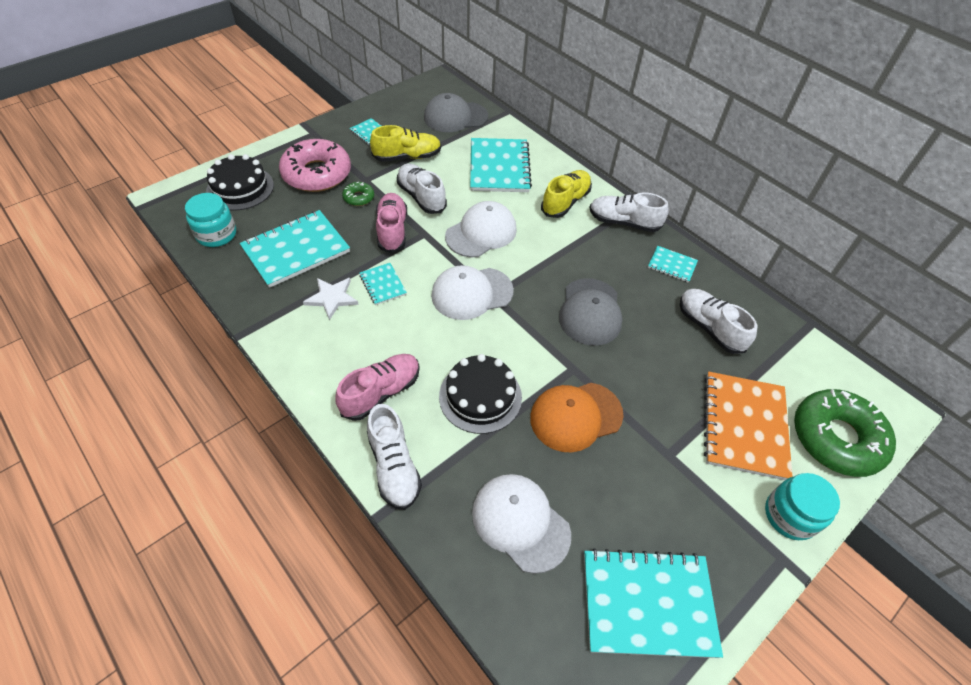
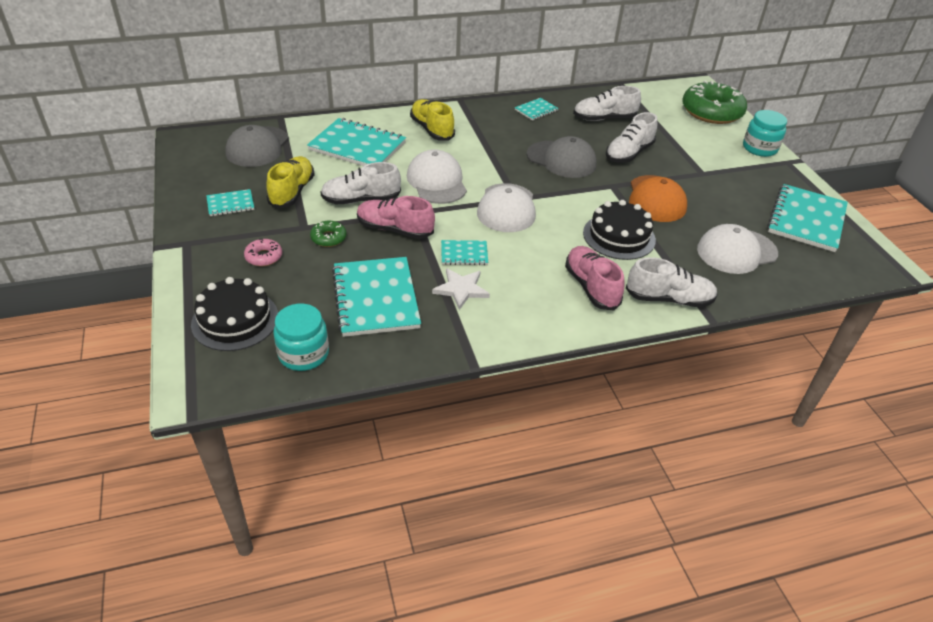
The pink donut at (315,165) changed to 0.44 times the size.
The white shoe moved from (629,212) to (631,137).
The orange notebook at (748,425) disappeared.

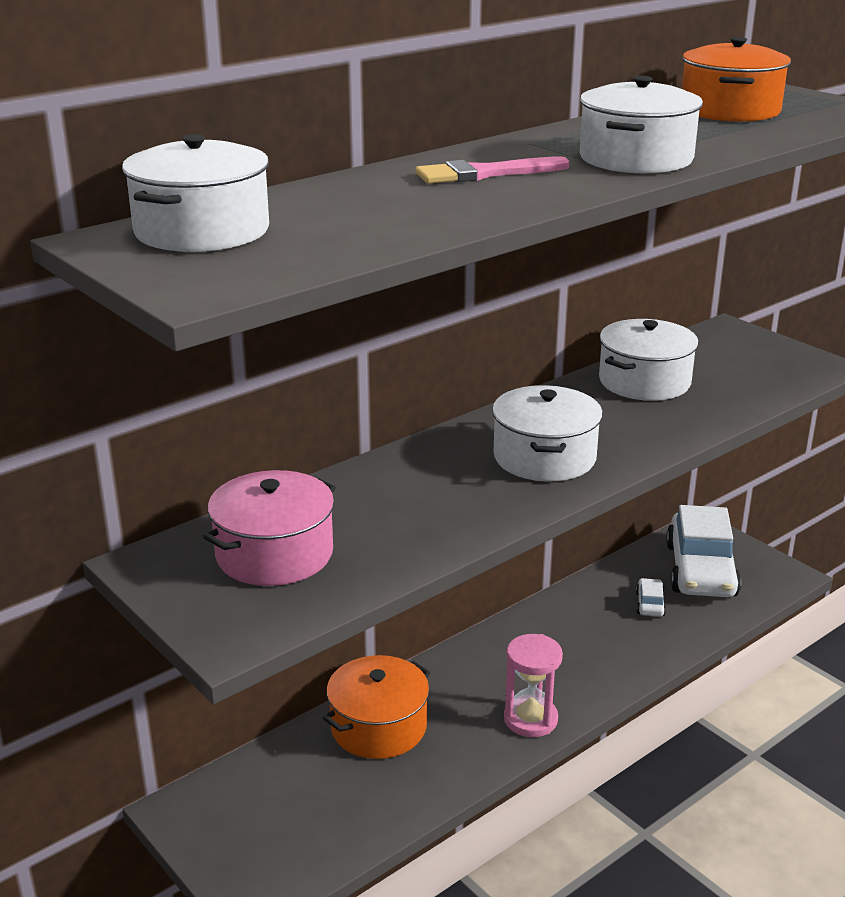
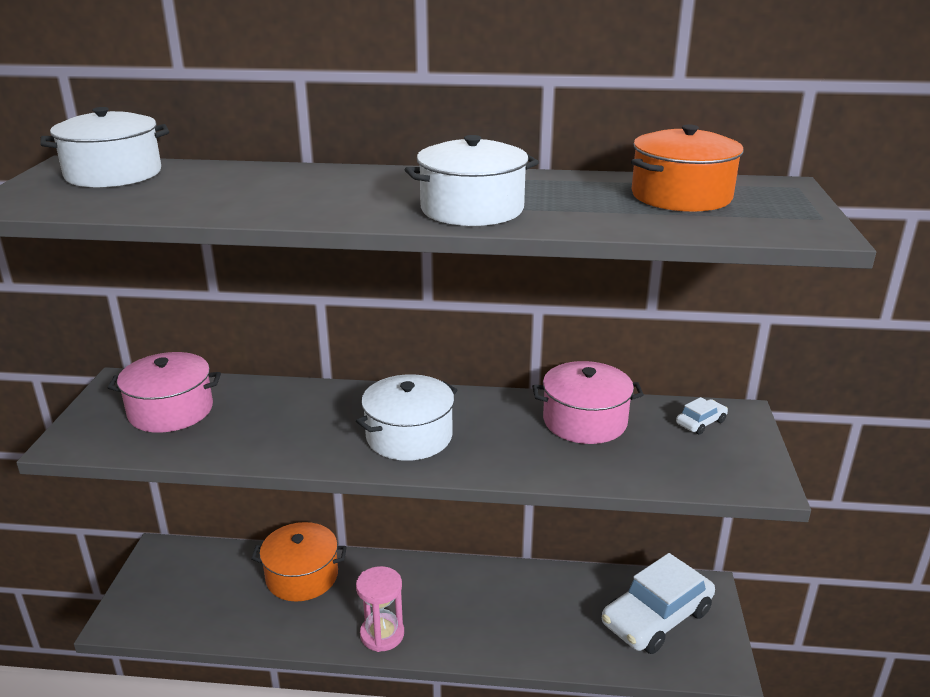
The pink brush at (492,170) disappeared.
The white pot at (649,360) became the pink pot at (588,402).
The white car moved from (651,597) to (702,415).

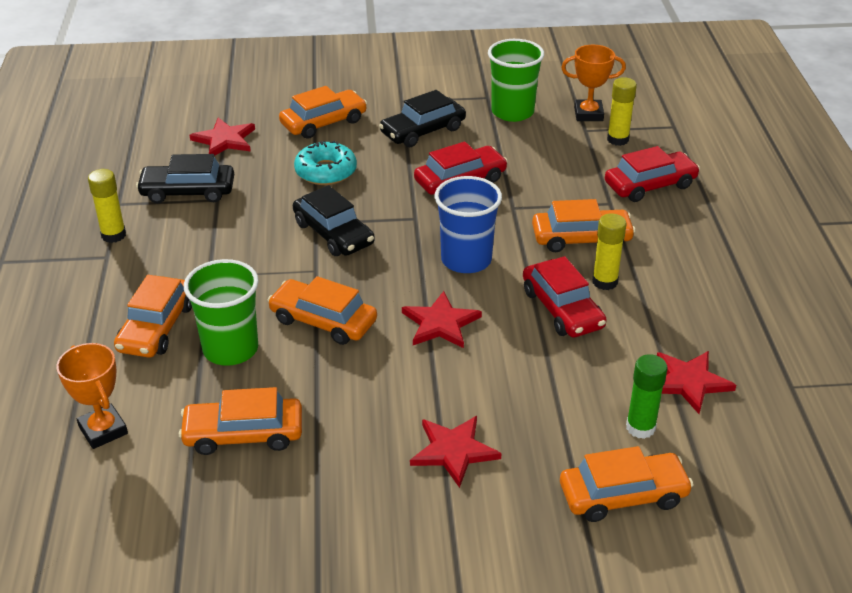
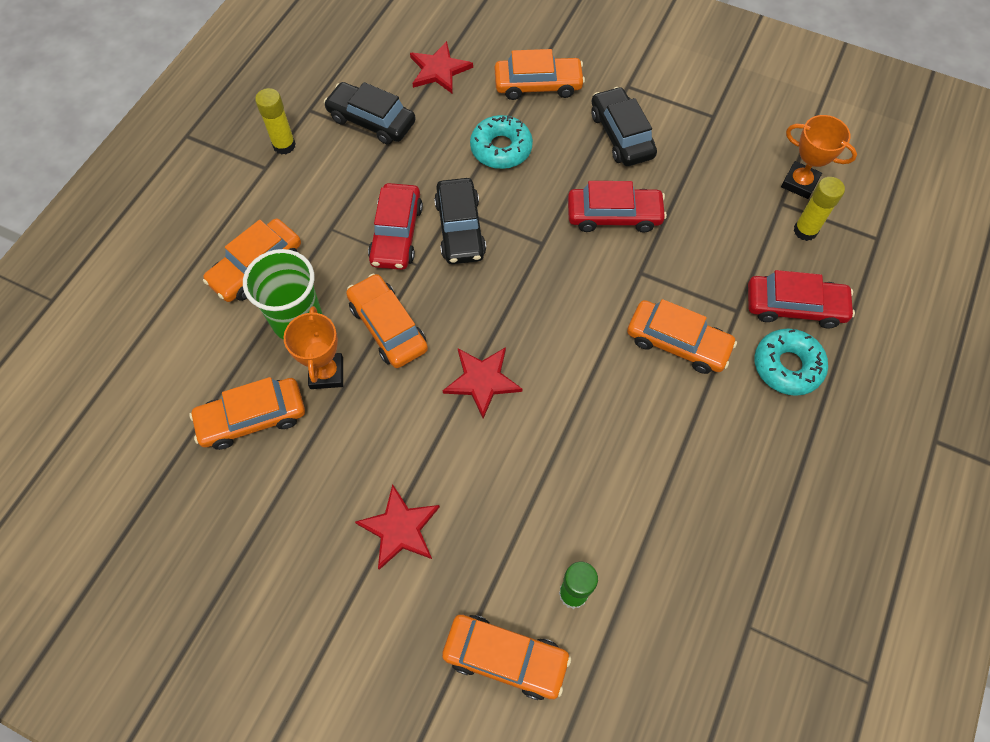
The orange trophy moved from (92,396) to (313,347).
The orange car at (240,421) turned 45 degrees counterclockwise.
The black car at (422,118) turned 75 degrees clockwise.
The blue cup at (468,224) disappeared.
The green cup at (516,80) disappeared.
The red car moved from (565,296) to (395,226).
The yellow glue stick at (609,252) disappeared.
The red star at (696,382) disappeared.
The turquoise donut at (791,362) appeared.

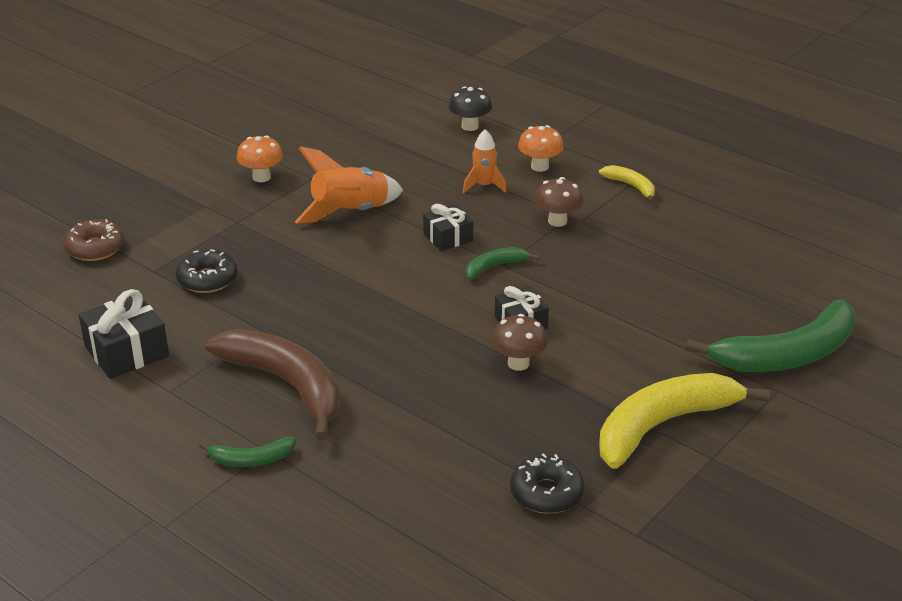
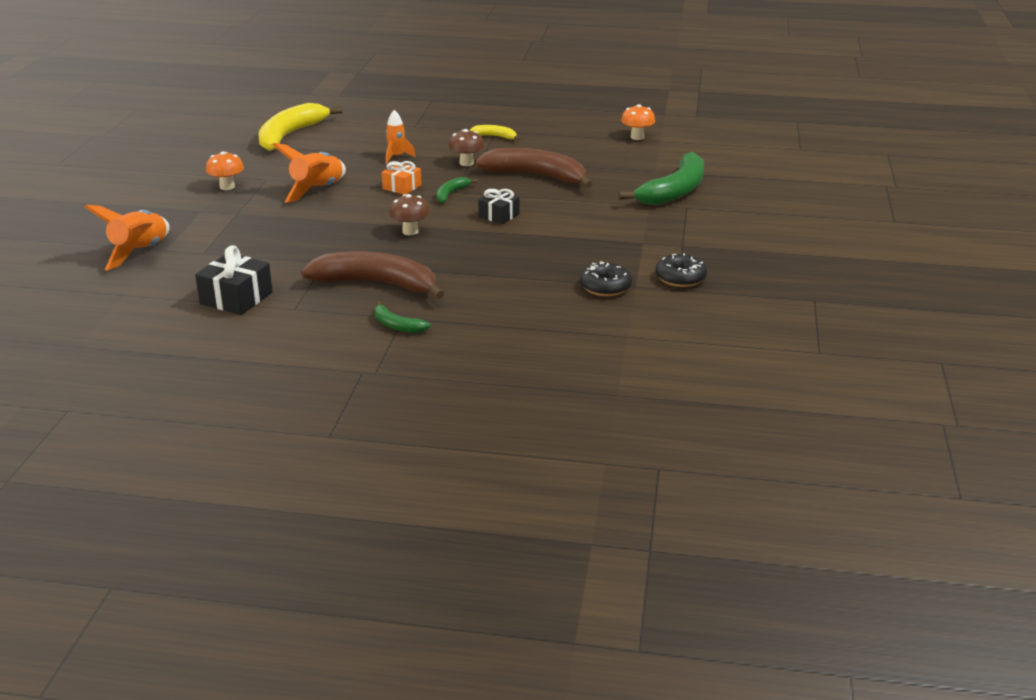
The brown donut at (94,240) was replaced by the orange rocket at (127,238).
The black donut moved from (206,271) to (681,270).
The green banana at (247,452) turned 75 degrees clockwise.
The black gift at (448,227) became the orange gift at (402,178).
The black mushroom at (470,108) disappeared.
The brown mushroom moved from (519,342) to (409,214).
The orange mushroom moved from (541,148) to (638,122).
The yellow banana moved from (684,421) to (300,127).
The brown banana at (533,168) appeared.

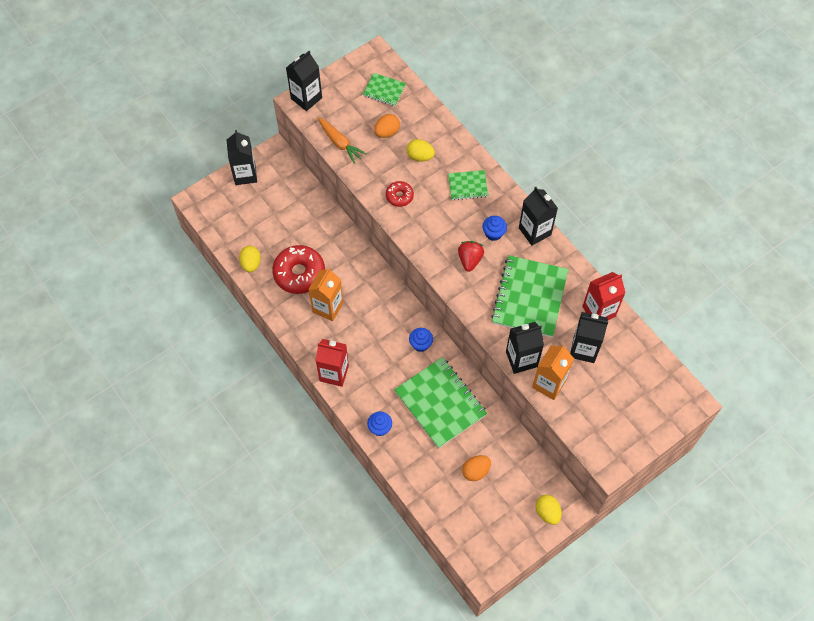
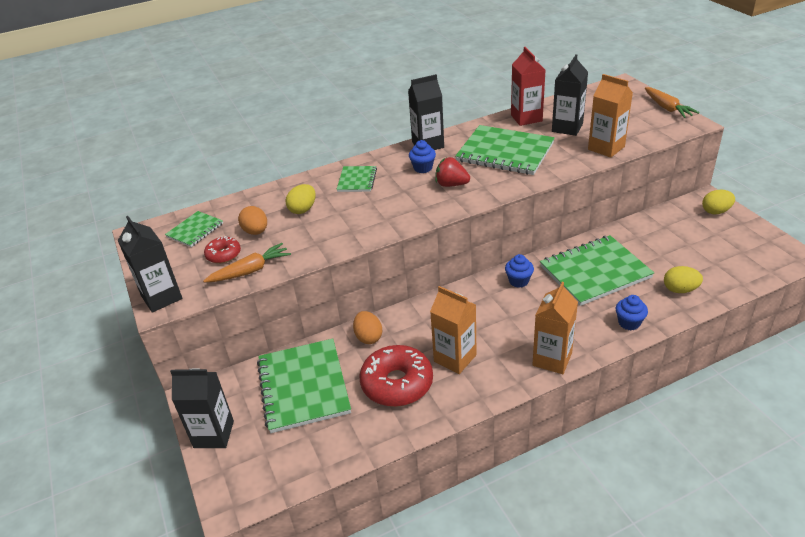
The yellow egg moved from (250,259) to (683,279).
The red carton at (332,363) became the orange carton at (555,328).
The red donut moved from (400,194) to (222,250).
The orange egg moved from (476,468) to (367,327).
The black carton at (525,348) disappeared.
The green notebook at (304,385) appeared.
The orange carrot at (672,102) appeared.

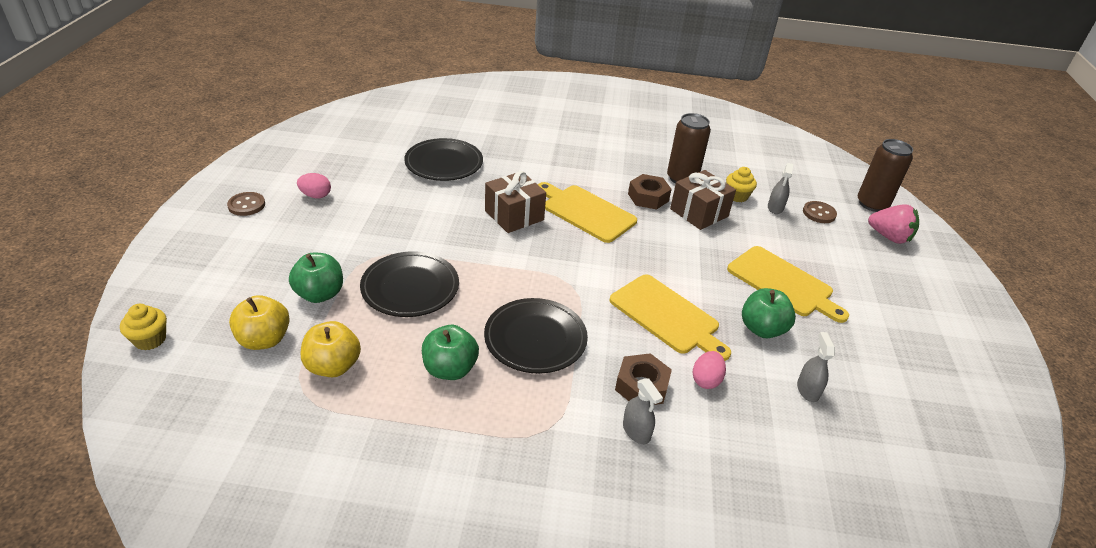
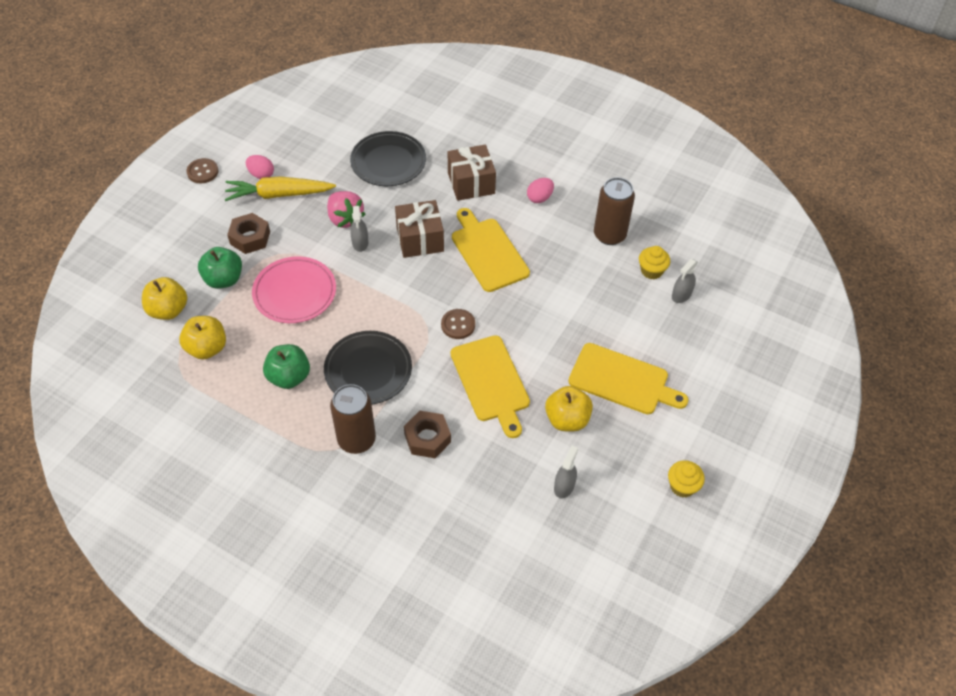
The yellow cupcake moved from (143,327) to (686,478).
The black plate at (409,284) became the pink plate at (294,289).
The grey spray bottle moved from (643,411) to (359,229).
The brown nut moved from (650,191) to (248,233).
The brown gift moved from (703,200) to (472,173).
The pink egg moved from (709,370) to (540,190).
The yellow cutting board at (788,284) turned 45 degrees counterclockwise.
The green apple at (769,313) became the yellow apple at (569,408).
The brown button moved from (820,212) to (458,324).
The brown can moved from (885,175) to (353,419).
The pink strawberry moved from (893,224) to (346,209).
The yellow carrot at (280,188) appeared.

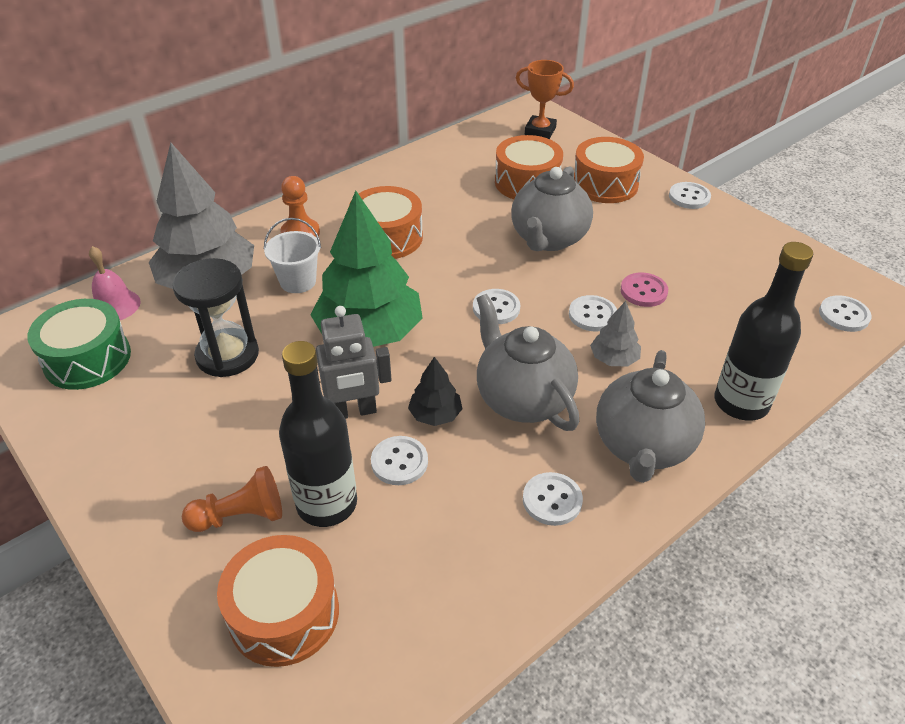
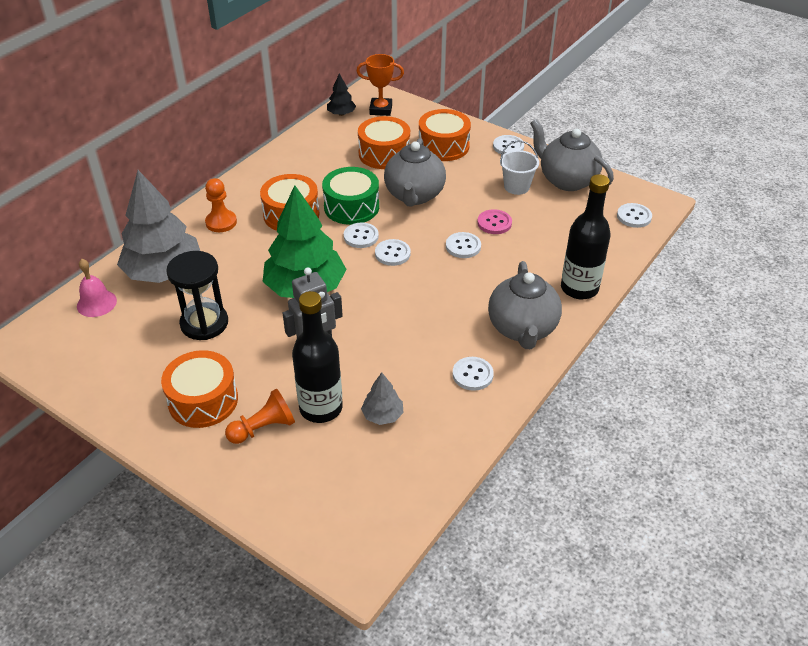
The green drum moved from (79,344) to (350,196).
The orange drum moved from (278,601) to (199,389).
The white bucket moved from (292,255) to (519,168).
The white button moved from (399,460) to (361,235).
The black tree moved from (435,391) to (341,95).
The grey teapot moved from (527,362) to (572,155).
The grey tree moved from (615,334) to (382,399).

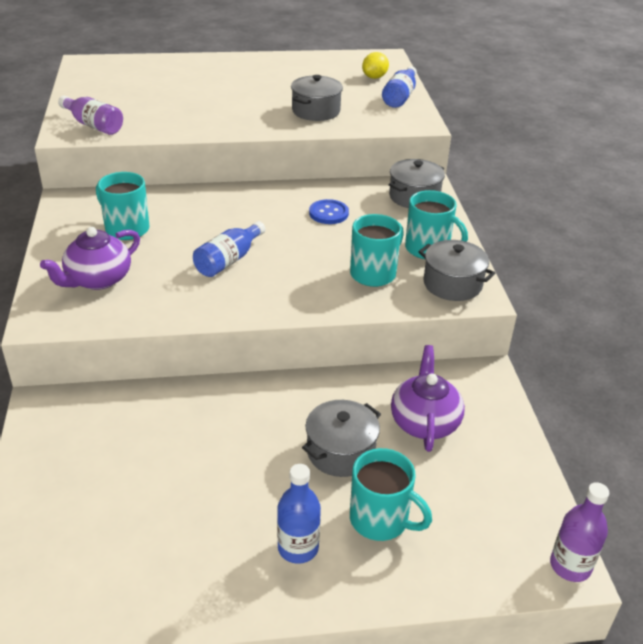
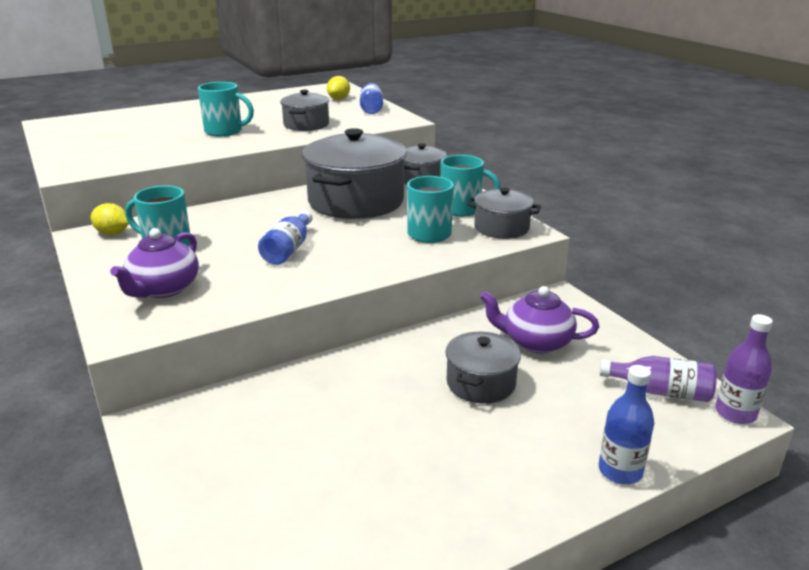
The purple bottle moved from (90,115) to (658,379).
The blue bottle moved from (299,514) to (626,424).
The blue button at (329,211) was replaced by the grey pot at (354,173).
The turquoise mug moved from (391,494) to (226,109).
The purple teapot at (428,398) turned 60 degrees counterclockwise.
The yellow lemon at (110,219) appeared.

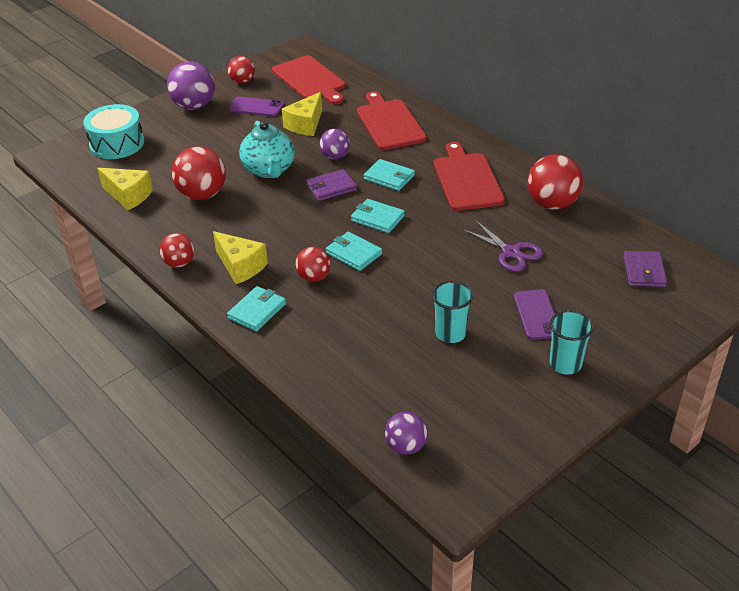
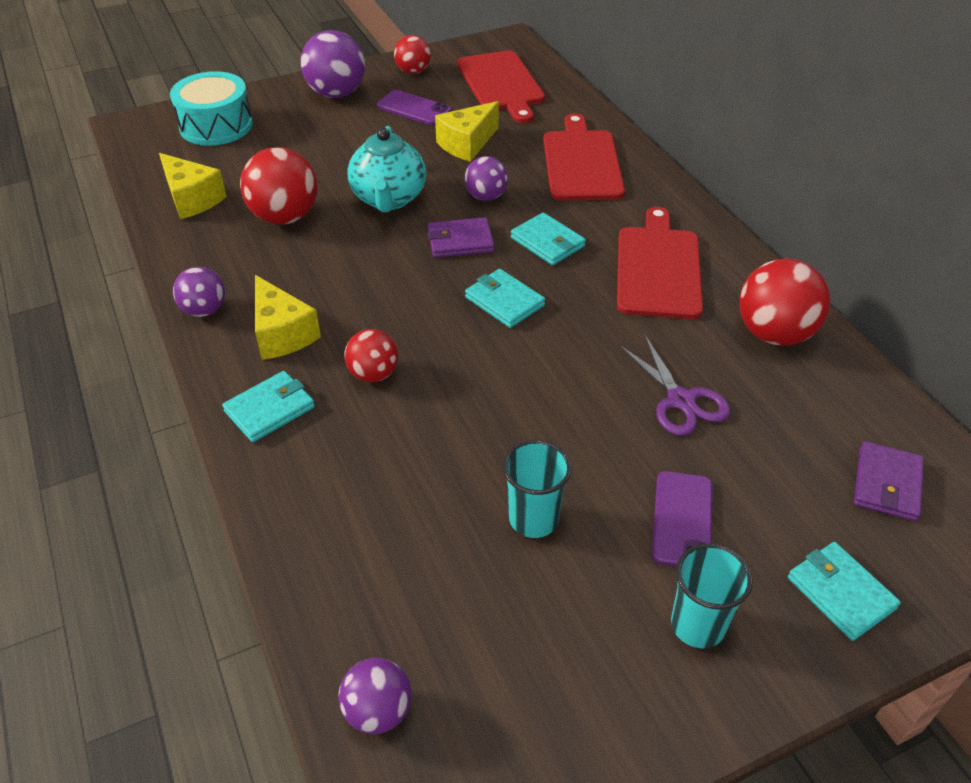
The red ball at (176,250) became the purple ball at (199,292).
The turquoise wallet moved from (354,251) to (844,591).

